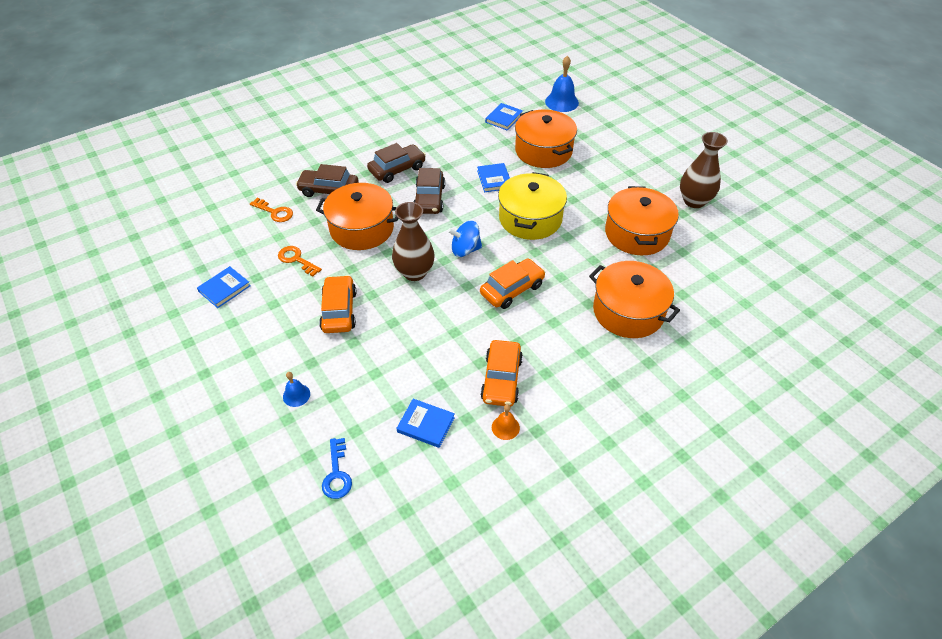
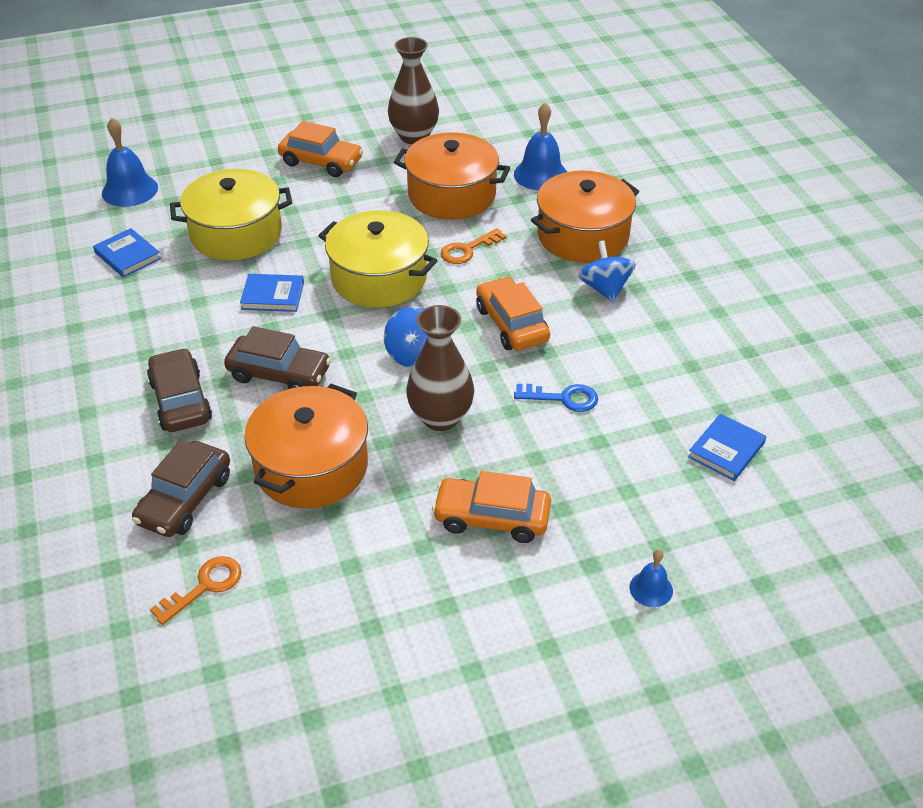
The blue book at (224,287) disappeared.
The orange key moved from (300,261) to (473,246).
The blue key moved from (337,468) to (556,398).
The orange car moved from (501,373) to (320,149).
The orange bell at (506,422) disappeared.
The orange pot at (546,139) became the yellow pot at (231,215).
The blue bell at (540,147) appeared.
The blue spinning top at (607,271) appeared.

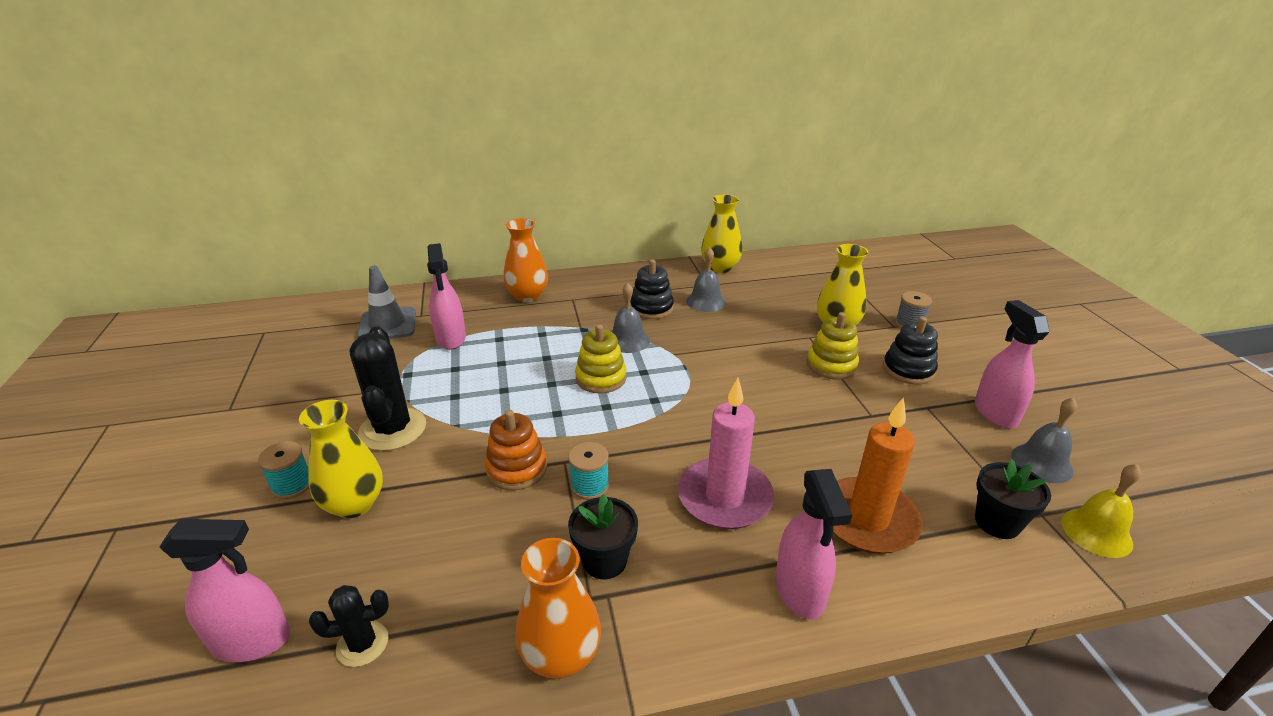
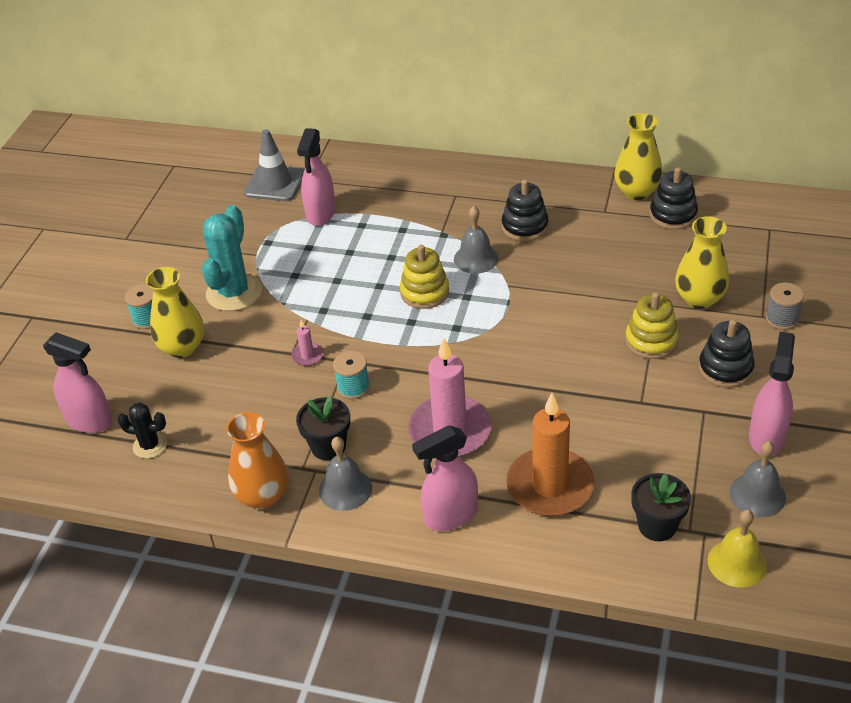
The black cactus at (387,388) became the turquoise cactus at (232,258).
The orange stacking toy at (516,450) was replaced by the pink candle at (307,343).
The orange vase at (526,260) disappeared.
The grey bell moved from (706,279) to (345,474).
The pink spray bottle at (813,544) turned 45 degrees clockwise.
The black stacking toy at (674,198) appeared.

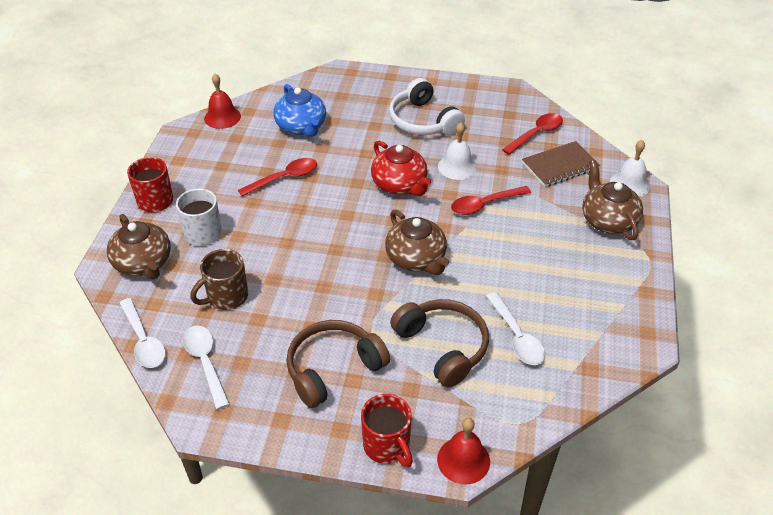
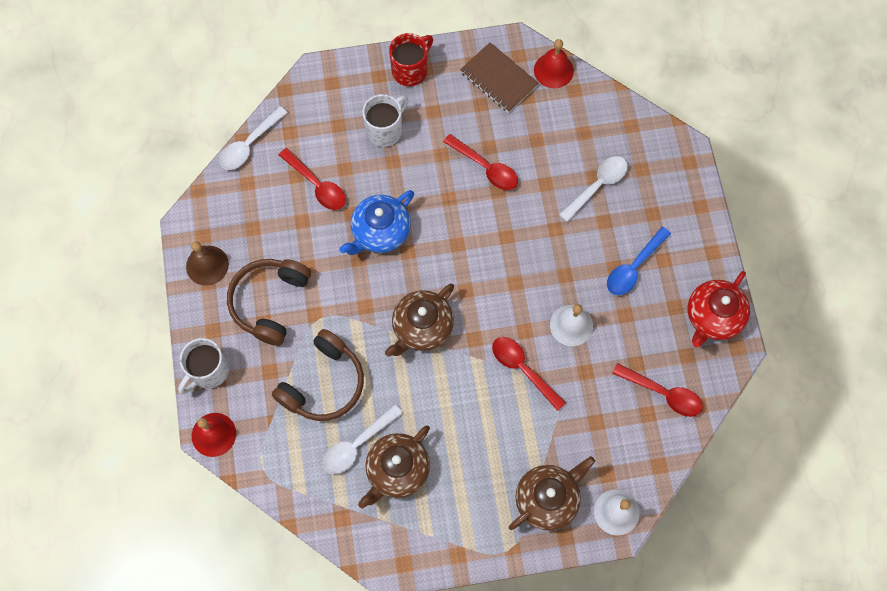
The brown teapot moved from (139,247) to (394,467).
The white spoon moved from (206,368) to (593,189).
The brown mug at (219,279) was replaced by the red spoon at (312,179).
The blue teapot moved from (300,110) to (376,222).
The brown headphones at (338,364) turned 105 degrees counterclockwise.
The red mug at (387,430) became the white mug at (203,366).
The red teapot moved from (401,168) to (719,309).
The white headphones at (427,107) was replaced by the blue spoon at (639,261).
The brown notebook moved from (561,164) to (499,77).
The brown bell at (207,264) appeared.

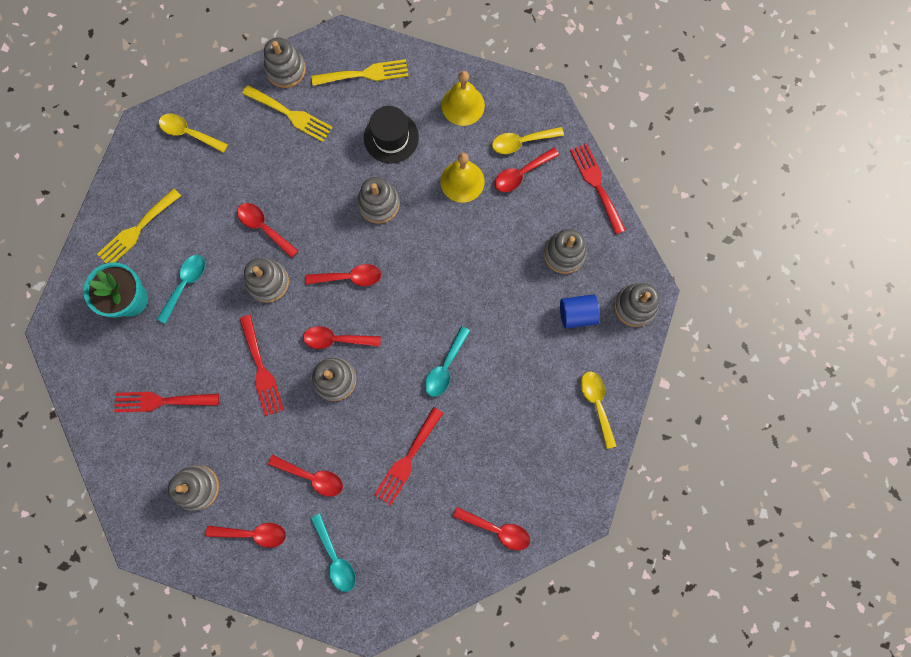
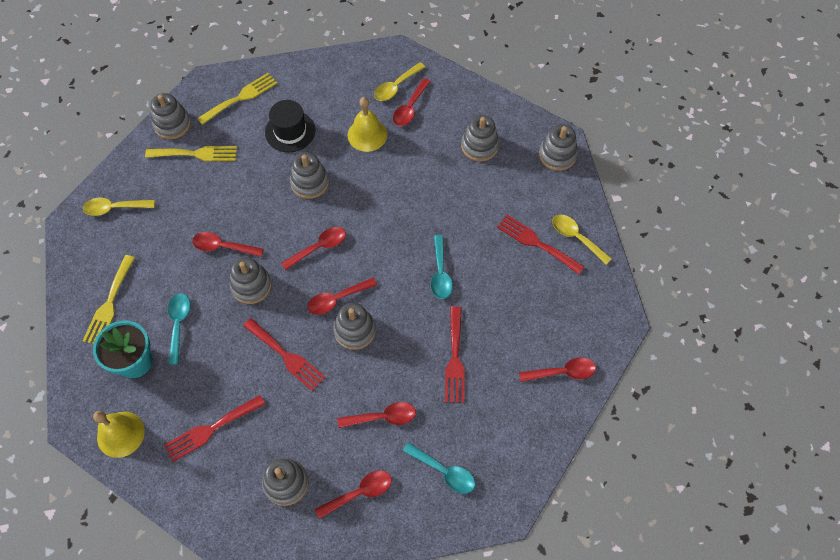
The yellow bell moved from (463,98) to (119,434).
The blue cylinder at (580,311) disappeared.
The red fork moved from (598,188) to (541,244).

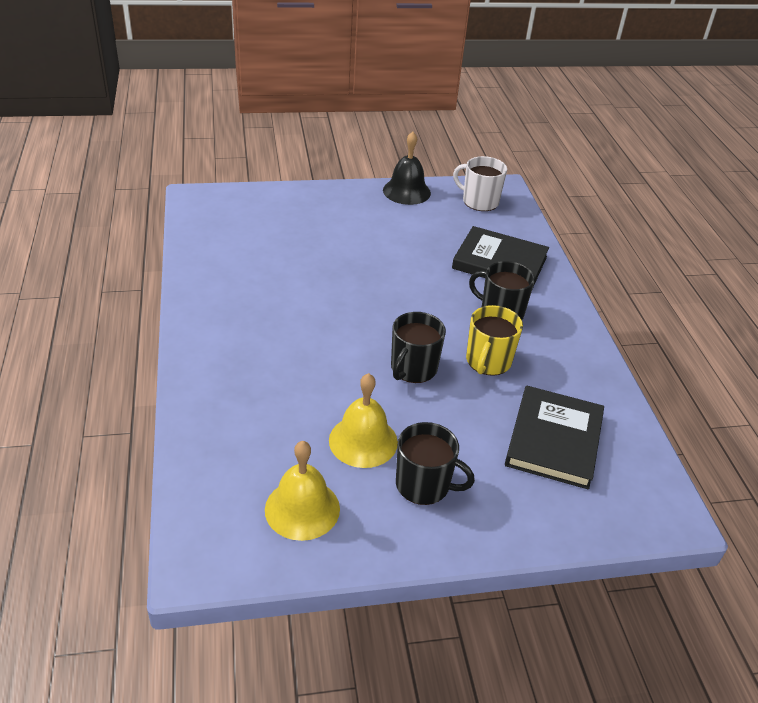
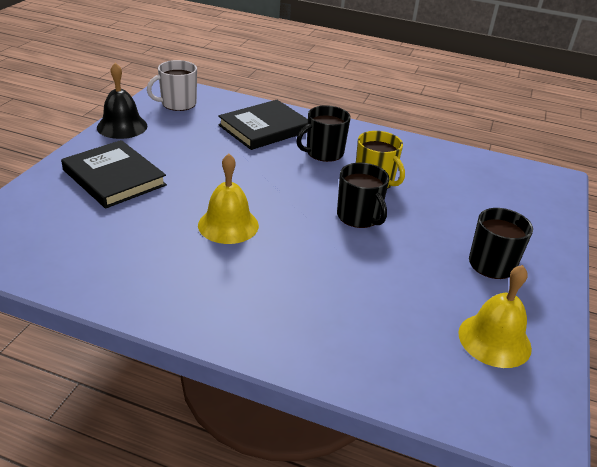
The yellow bell moved from (363,420) to (228,198).
The black book moved from (554,438) to (114,174).

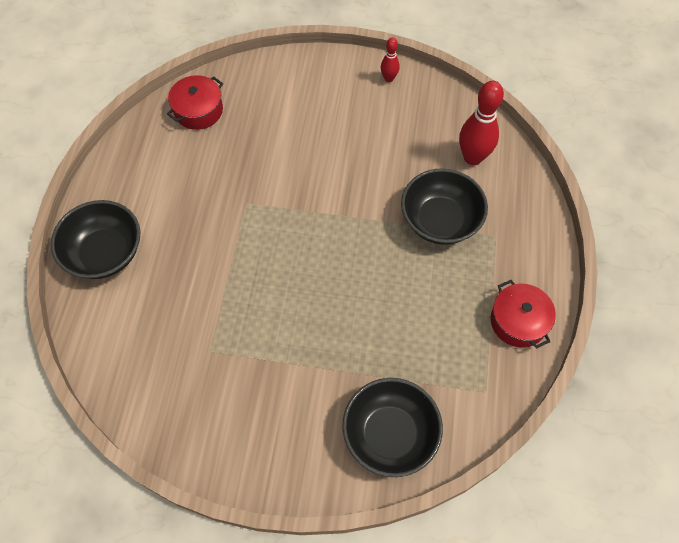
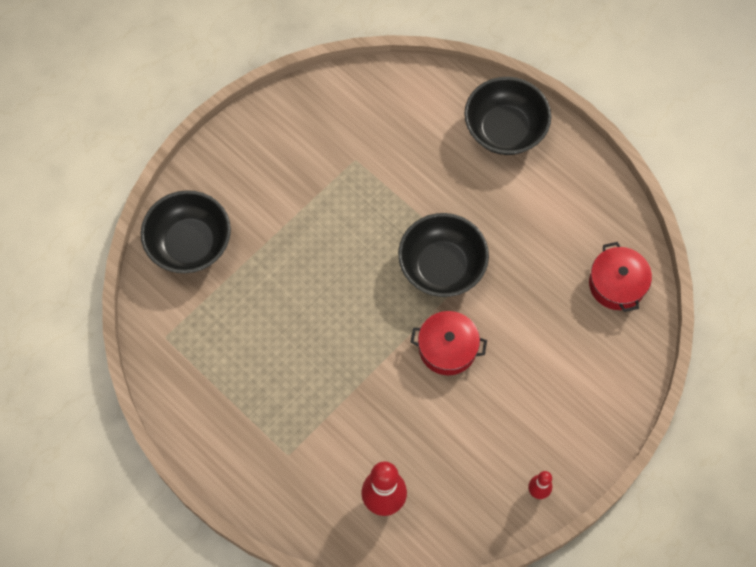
The black bowl moved from (444,206) to (443,255).
The red pot moved from (523,314) to (448,343).

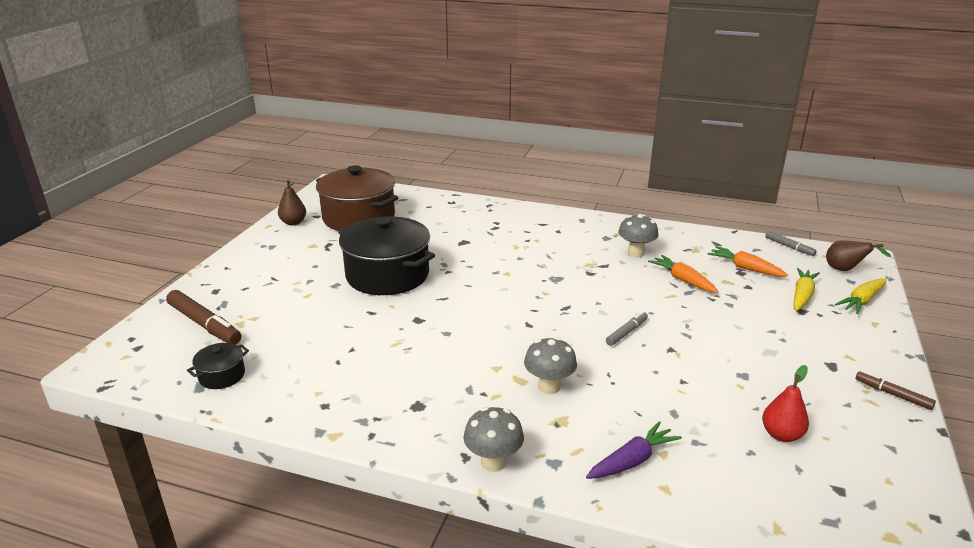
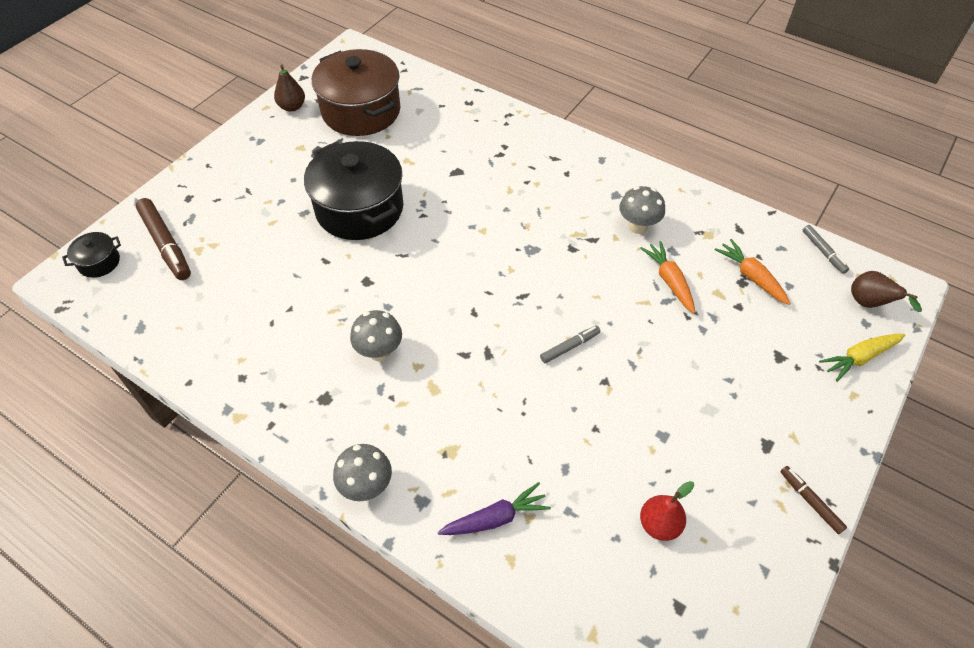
The black pot moved from (218,366) to (91,255).
The grey mushroom moved from (550,365) to (376,335).
The yellow carrot at (806,289) disappeared.

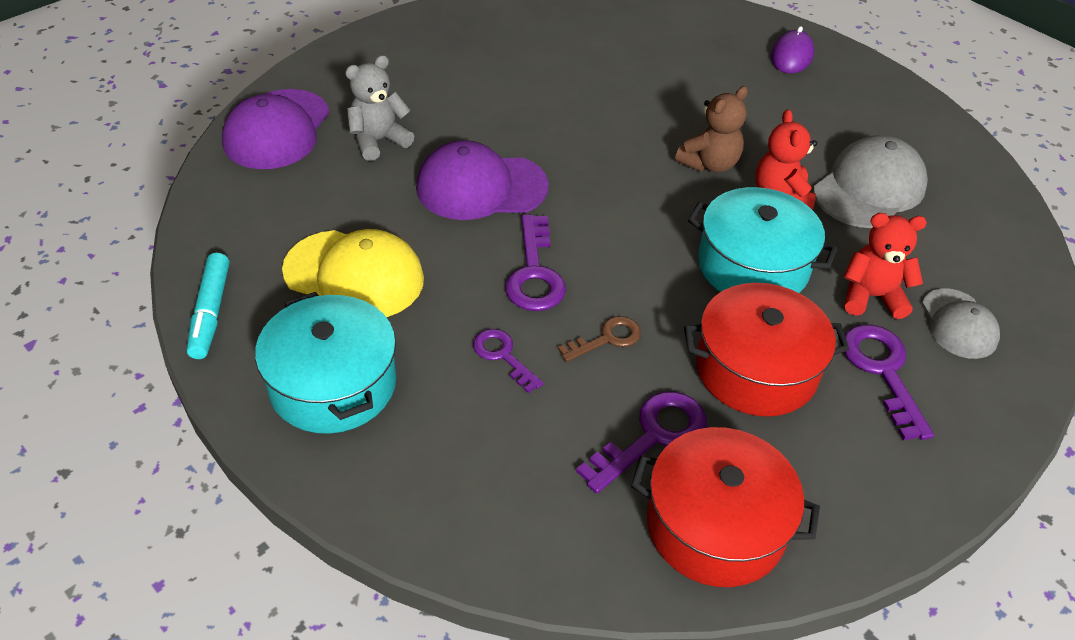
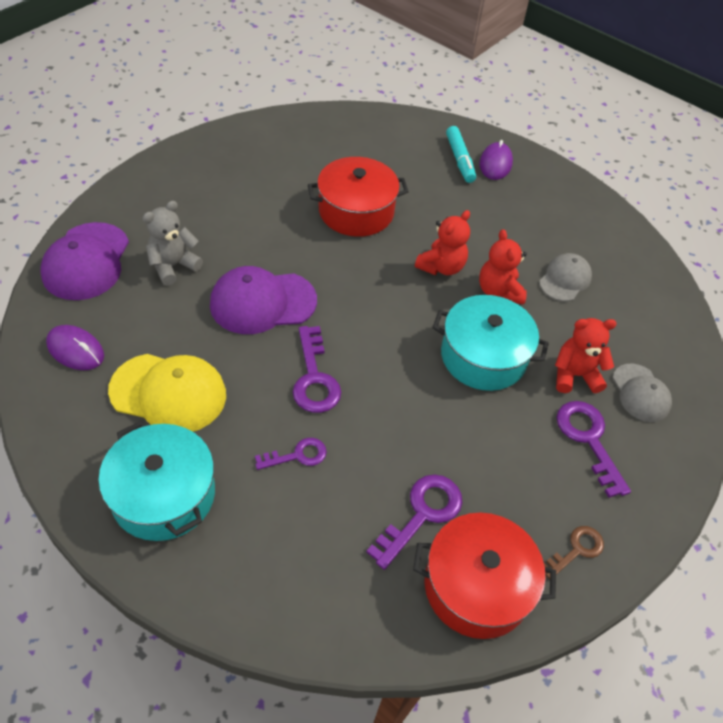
The turquoise marker moved from (208,306) to (461,154).
The purple key at (508,361) turned 120 degrees clockwise.
The brown key moved from (599,339) to (574,552).
The brown teddy bear at (711,129) became the red teddy bear at (442,242).
The red pot moved from (766,350) to (358,197).
The grey cap at (870,181) changed to 0.62 times the size.
The purple mouse at (75,347) appeared.

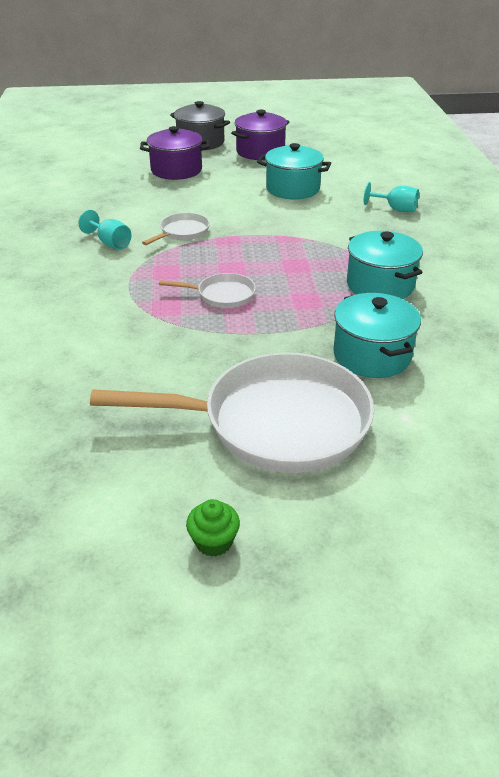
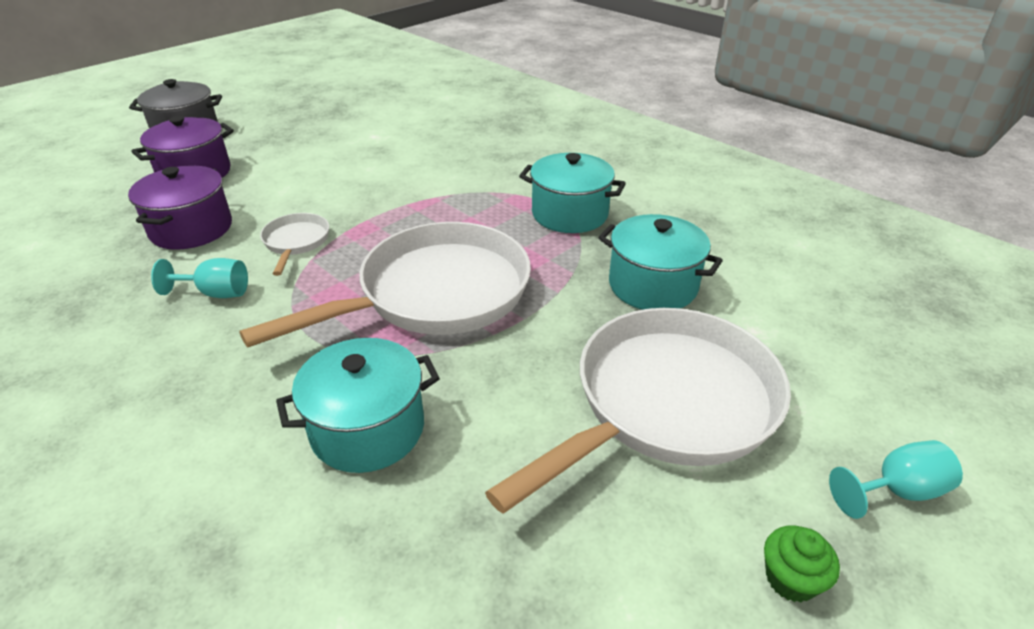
The white pan at (207,290) changed to 2.26 times the size.
The purple pot moved from (260,135) to (180,207).
The turquoise pot moved from (294,171) to (358,405).
The turquoise goblet moved from (391,197) to (896,479).

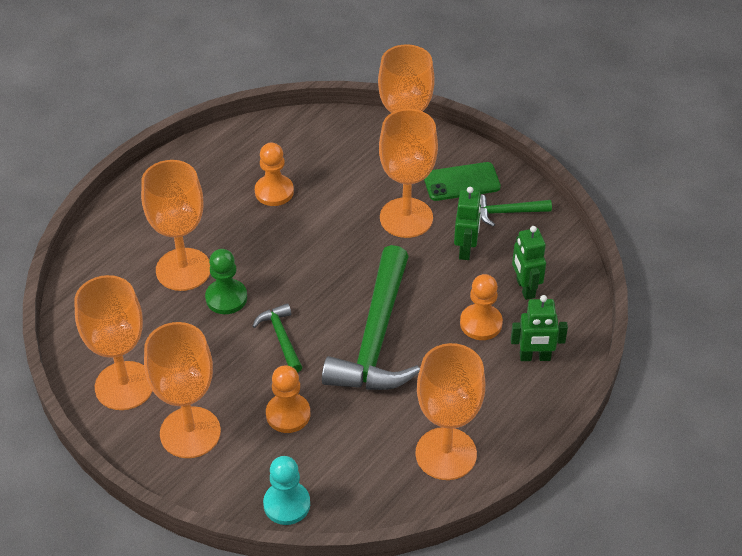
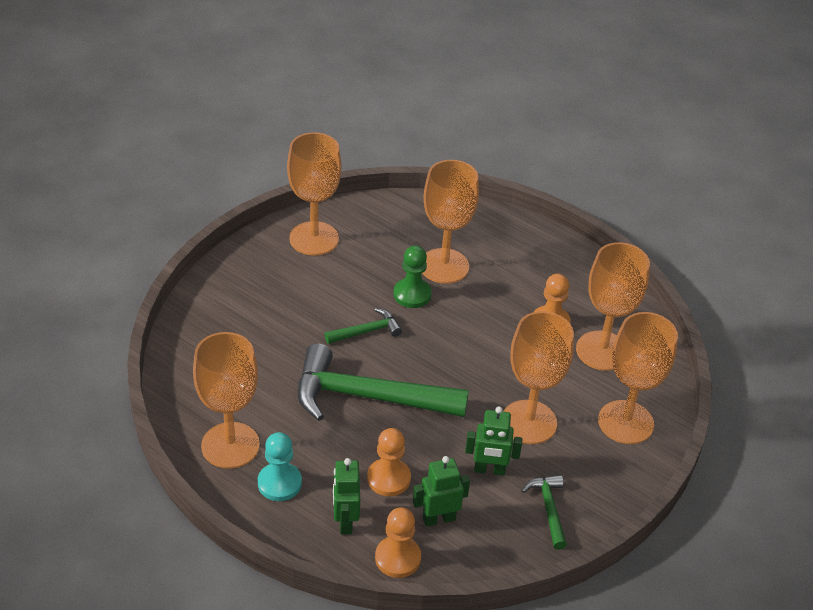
The orange goblet moved from (182,390) to (613,306).
The turquoise pawn moved from (286,490) to (280,466).
The orange pawn moved from (288,399) to (398,542).
The green phone at (462,181) disappeared.

